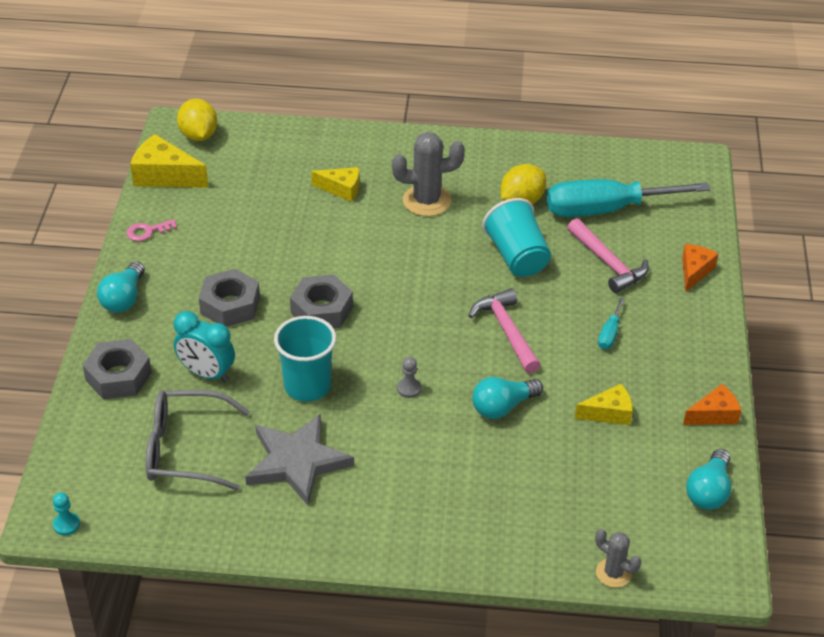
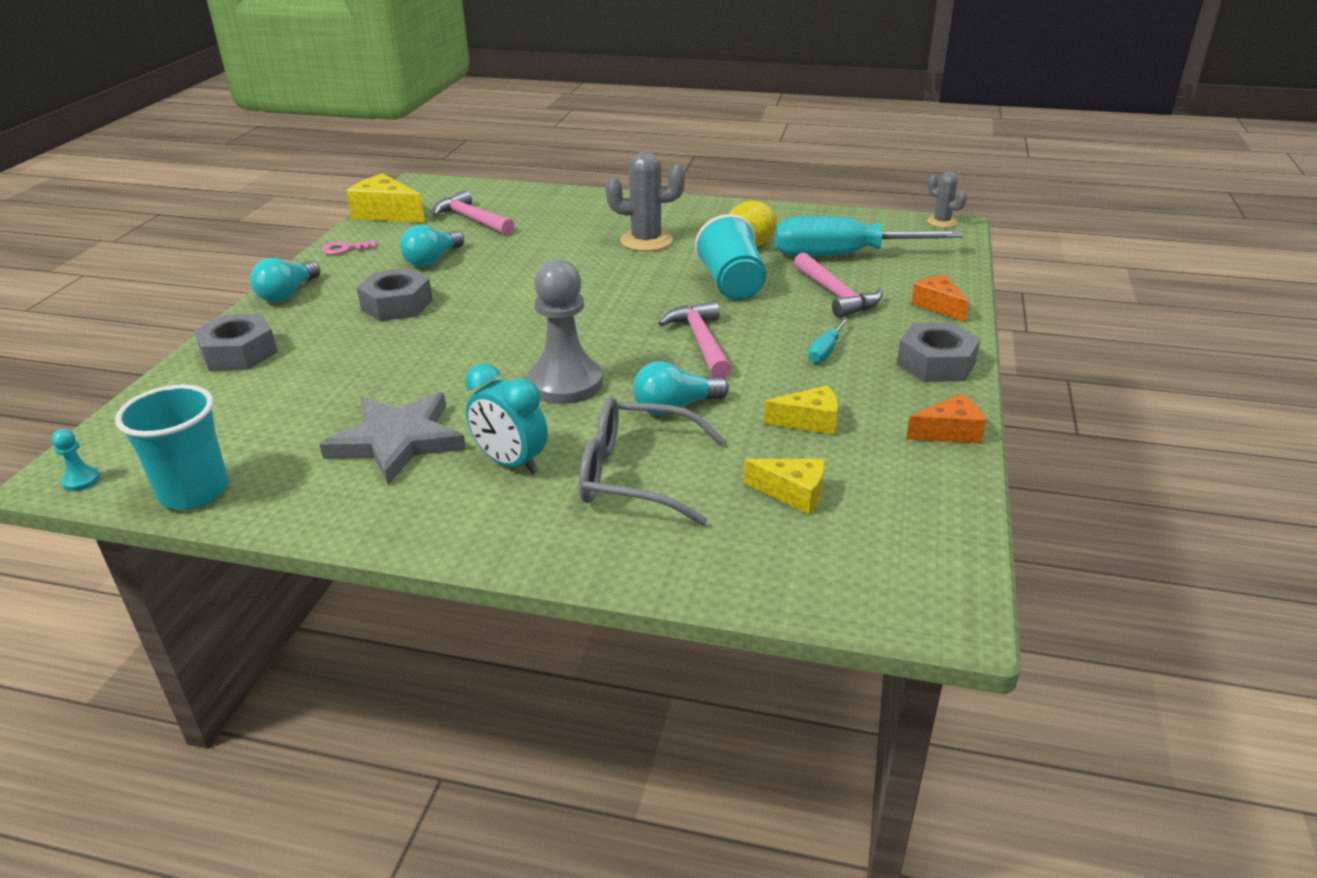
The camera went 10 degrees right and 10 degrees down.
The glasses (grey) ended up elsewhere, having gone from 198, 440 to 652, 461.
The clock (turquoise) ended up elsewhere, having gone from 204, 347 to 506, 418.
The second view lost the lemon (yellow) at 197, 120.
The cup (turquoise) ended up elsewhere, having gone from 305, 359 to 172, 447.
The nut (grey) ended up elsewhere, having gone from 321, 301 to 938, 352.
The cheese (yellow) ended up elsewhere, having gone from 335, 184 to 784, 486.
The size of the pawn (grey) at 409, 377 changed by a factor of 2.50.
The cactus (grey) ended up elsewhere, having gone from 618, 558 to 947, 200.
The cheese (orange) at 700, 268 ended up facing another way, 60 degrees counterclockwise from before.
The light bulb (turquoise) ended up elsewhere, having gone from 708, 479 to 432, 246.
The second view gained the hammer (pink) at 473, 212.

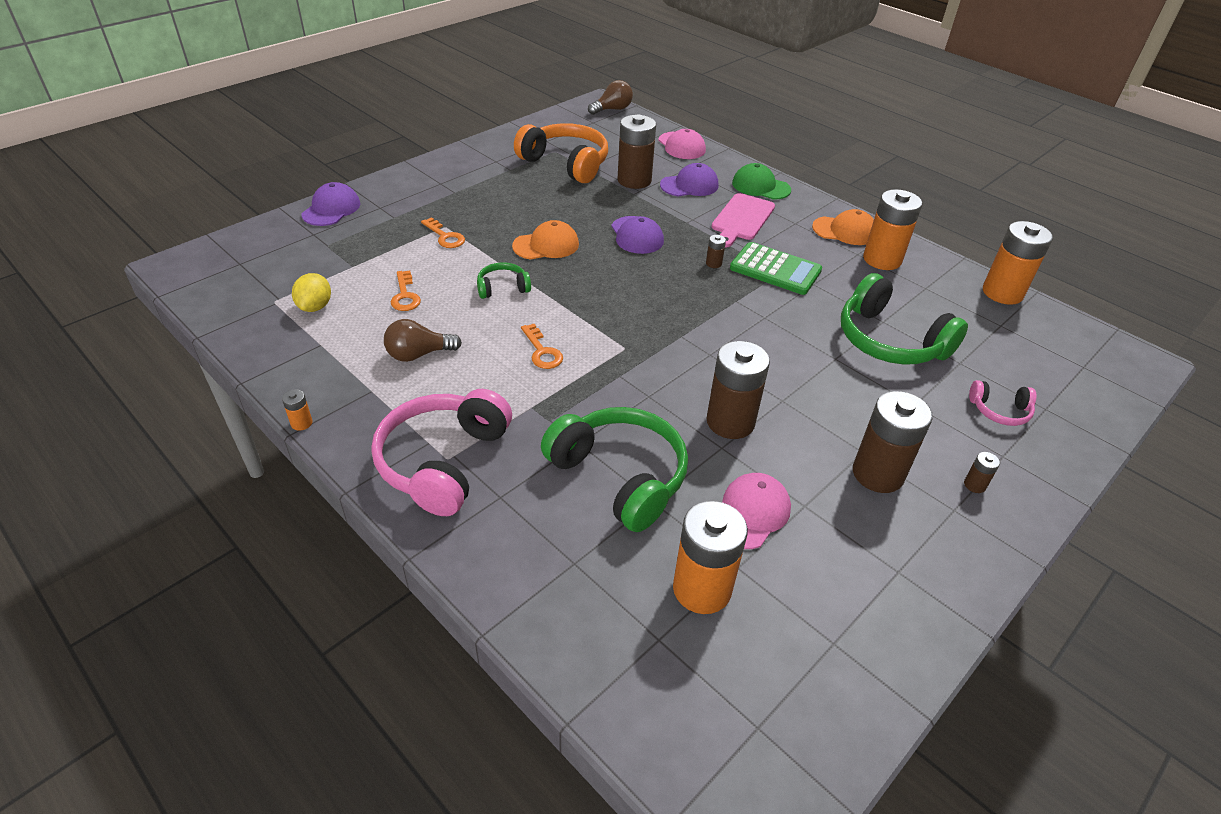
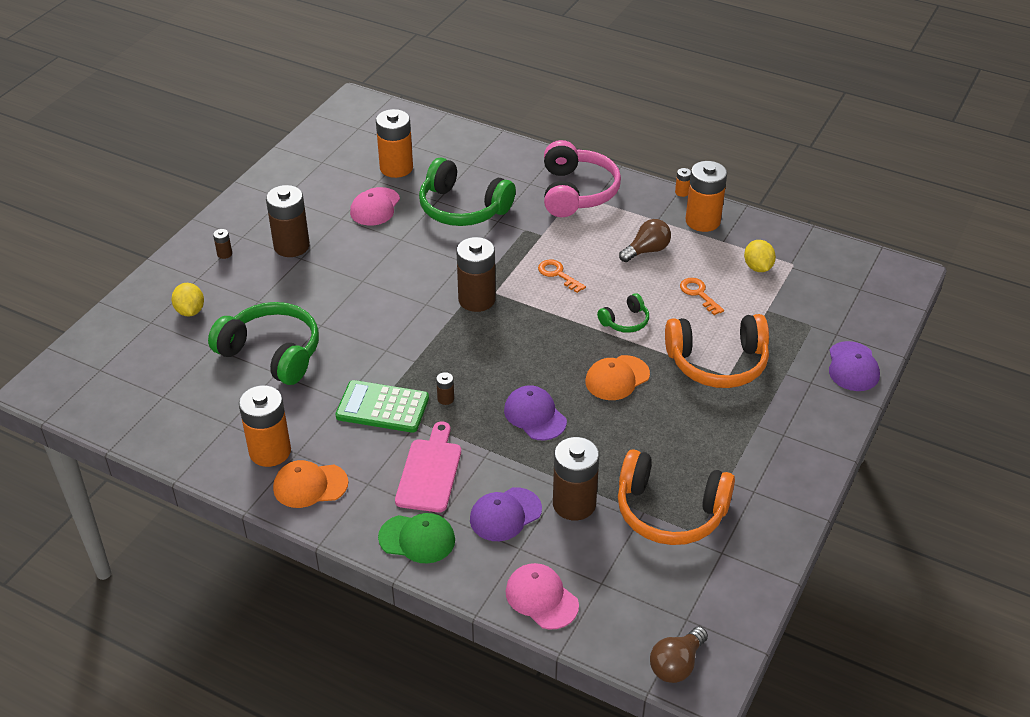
The camera went 165 degrees right and 0 degrees up.
Where the key (orange) stood at 443, 232, the headphones (orange) came to stand at 717, 351.
The battery (brown) ended up elsewhere, having gone from 738, 390 to 476, 274.
Where the headphones (pink) stood at 1003, 403, the lemon (yellow) came to stand at 187, 300.
The battery (orange) ended up elsewhere, having gone from 1018, 263 to 706, 196.

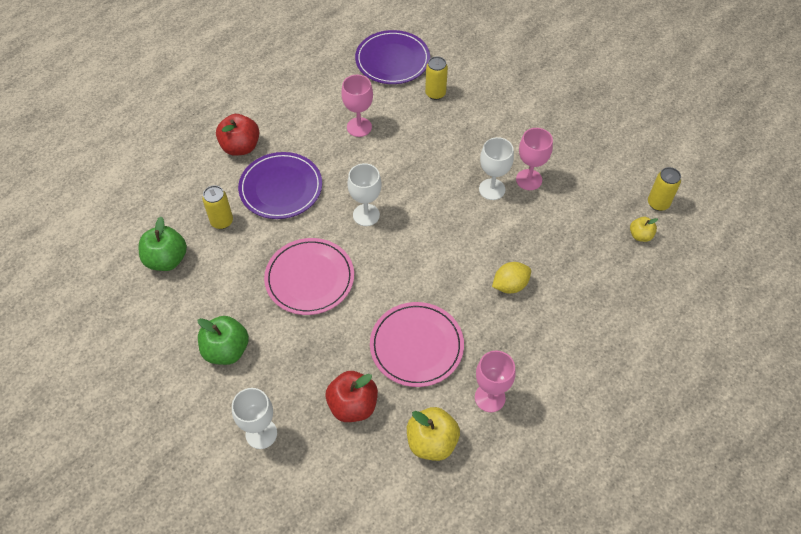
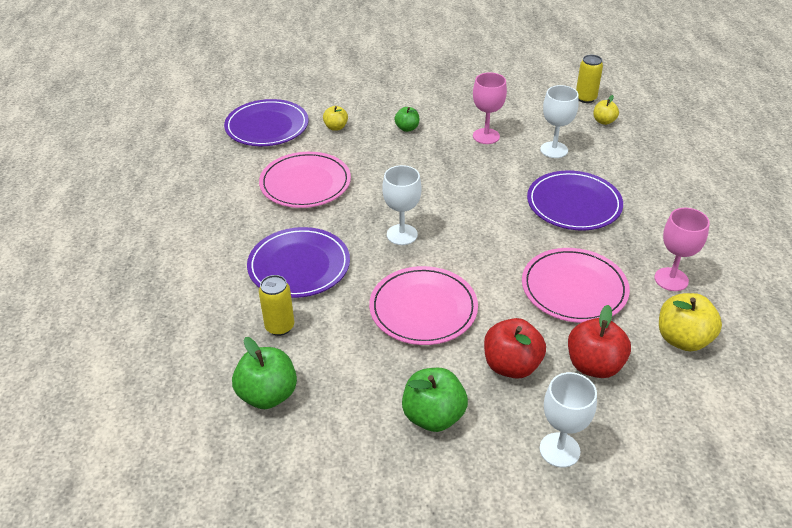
The camera went 45 degrees left and 15 degrees down.
The apple (red) ended up elsewhere, having gone from 237, 135 to 515, 348.
Where the goblet (pink) stood at 357, 106, the plate (pink) came to stand at 305, 180.
Where the can (yellow) stood at 436, 78, the apple (yellow) came to stand at 335, 118.
The goblet (white) ended up elsewhere, having gone from 496, 168 to 559, 121.
Where the lemon (yellow) stood at 511, 277, the plate (purple) came to stand at 575, 200.
The second view gained the apple (green) at 406, 119.

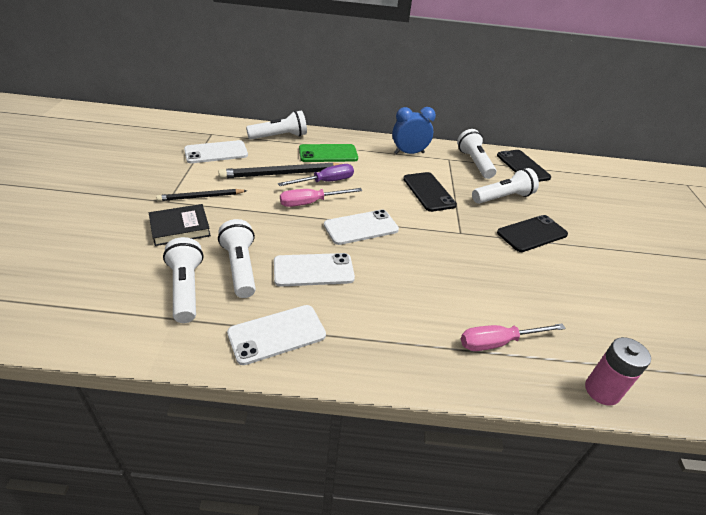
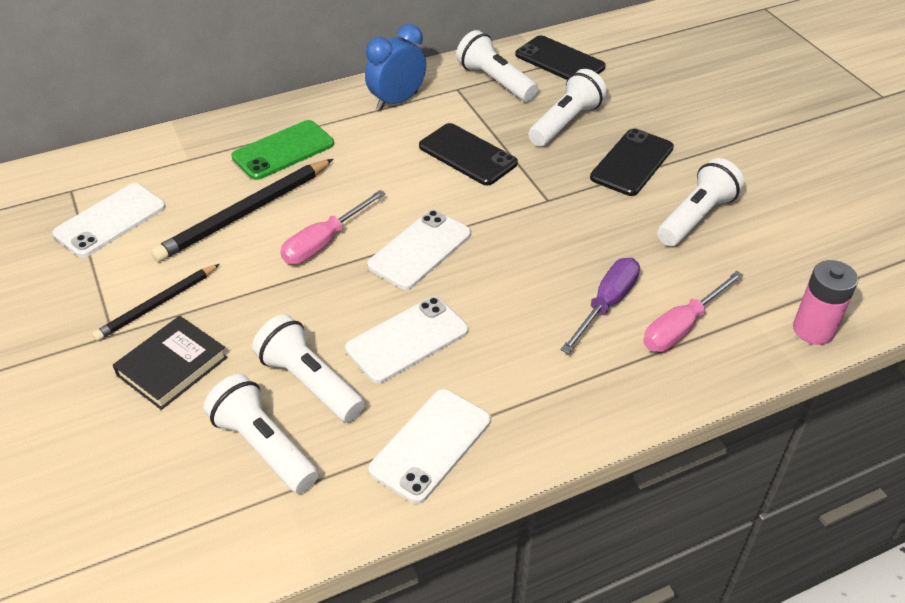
The camera went 25 degrees left and 5 degrees up.
The flashlight (white) ended up elsewhere, having gone from 276, 125 to 700, 202.
The screwdriver (purple) ended up elsewhere, having gone from 316, 175 to 600, 306.

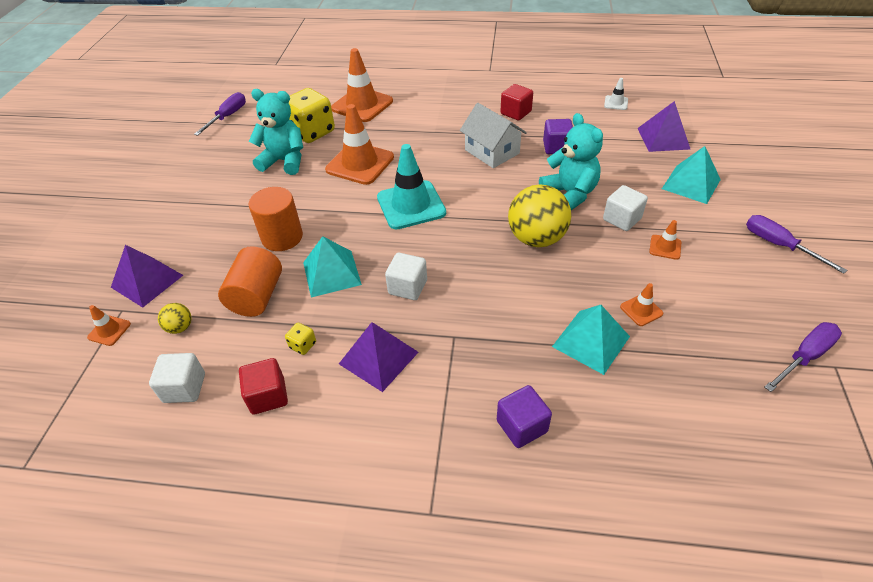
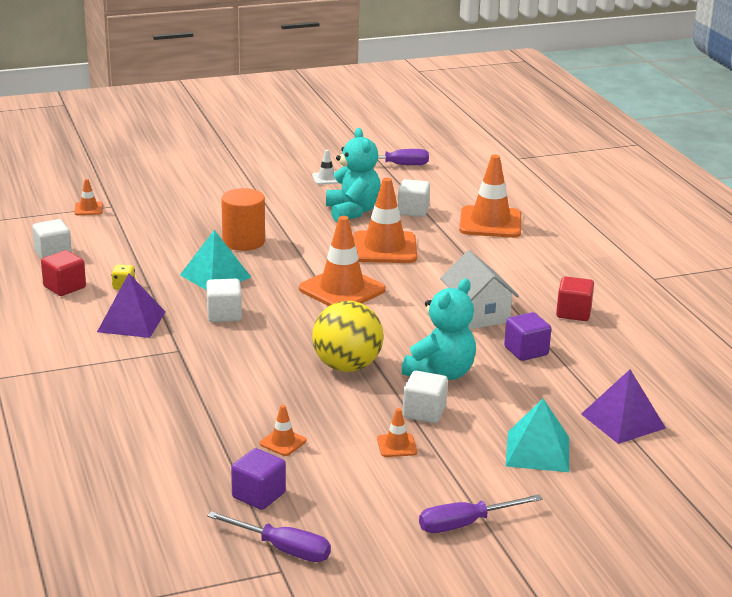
The camera went 60 degrees right and 20 degrees down.
The second view lost the pyramid (purple) at 147, 276.
The second view lost the ball (yellow) at 174, 318.
The second view lost the cylinder (orange) at 250, 281.
Where the dice (yellow) stood at 311, 115, the cube (white) came to stand at 414, 198.
What was the traffic cone (turquoise) at 411, 186 turned into the traffic cone (orange) at 342, 261.
The house (white) at 493, 135 ended up facing another way, 45 degrees counterclockwise from before.
The cube (purple) ended up elsewhere, having gone from 524, 416 to 258, 479.
The second view lost the pyramid (turquoise) at 591, 340.
The traffic cone (white) ended up elsewhere, having gone from 616, 94 to 325, 167.
The screwdriver (purple) at 796, 244 ended up facing another way, 135 degrees counterclockwise from before.

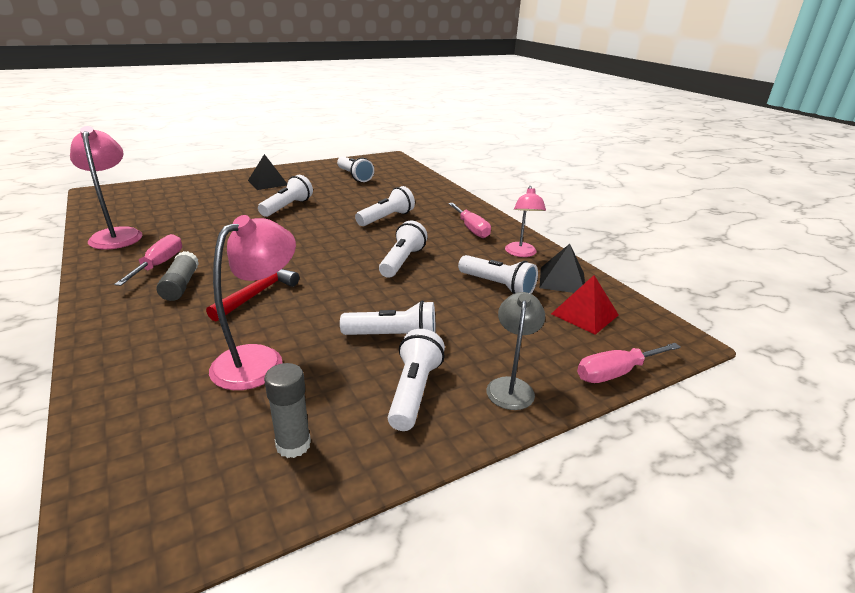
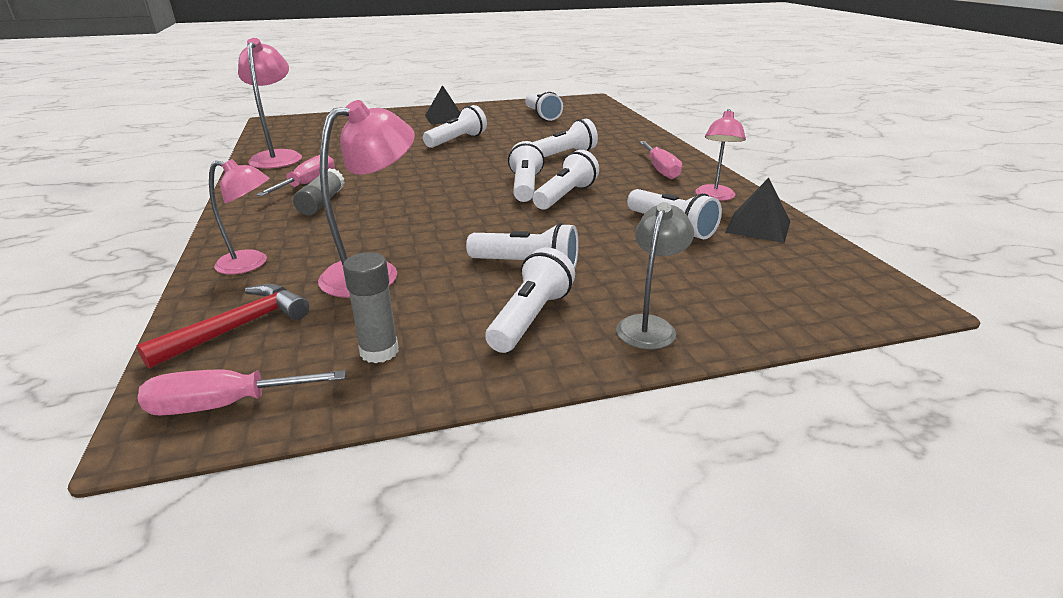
The camera went 15 degrees right and 0 degrees up.
The hammer (red) ended up elsewhere, having gone from 252, 295 to 222, 326.
The second view lost the pyramid (red) at 585, 305.
The screwdriver (pink) ended up elsewhere, having gone from 629, 363 to 242, 392.
The second view gained the lamp (pink) at 239, 216.
The second view gained the flashlight (white) at 526, 171.

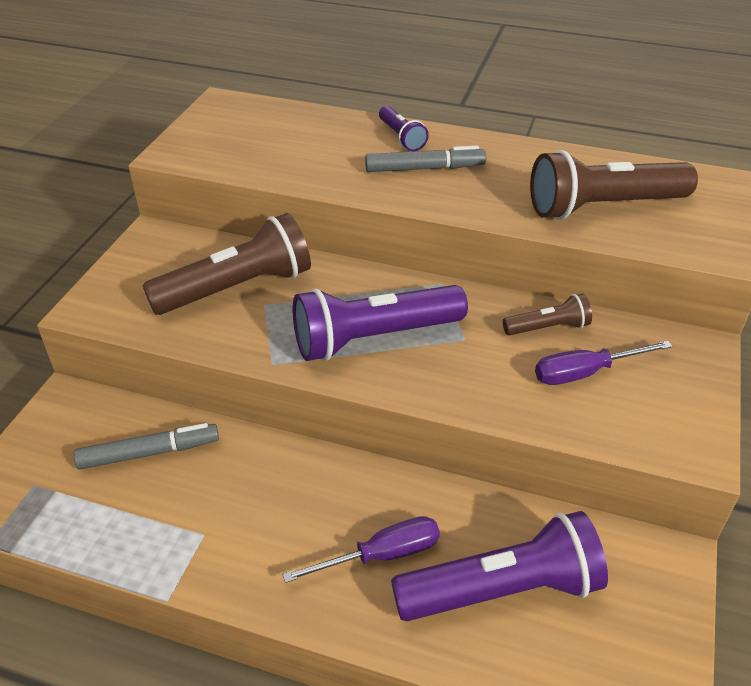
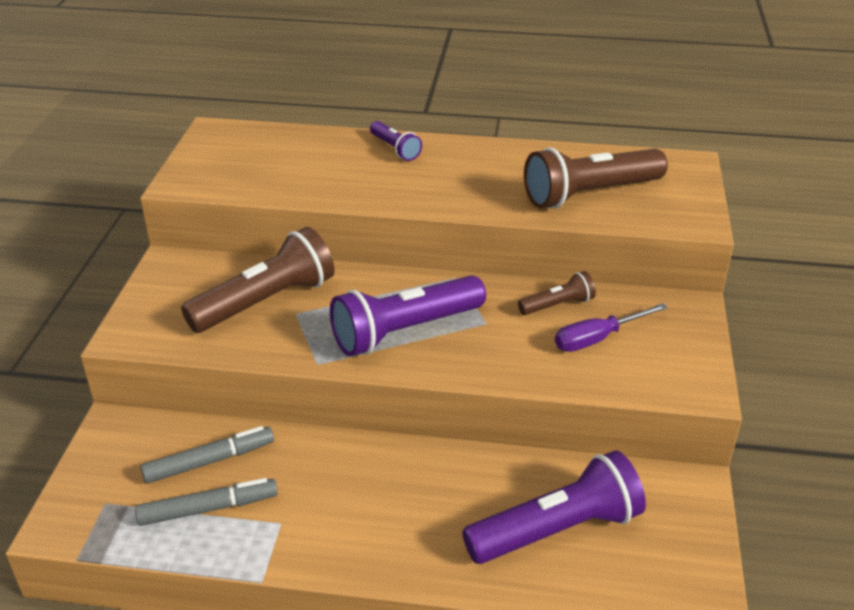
The camera went 10 degrees left and 5 degrees down.
The second view lost the screwdriver (purple) at 361, 549.
The marker (grey) ended up elsewhere, having gone from 425, 159 to 206, 502.

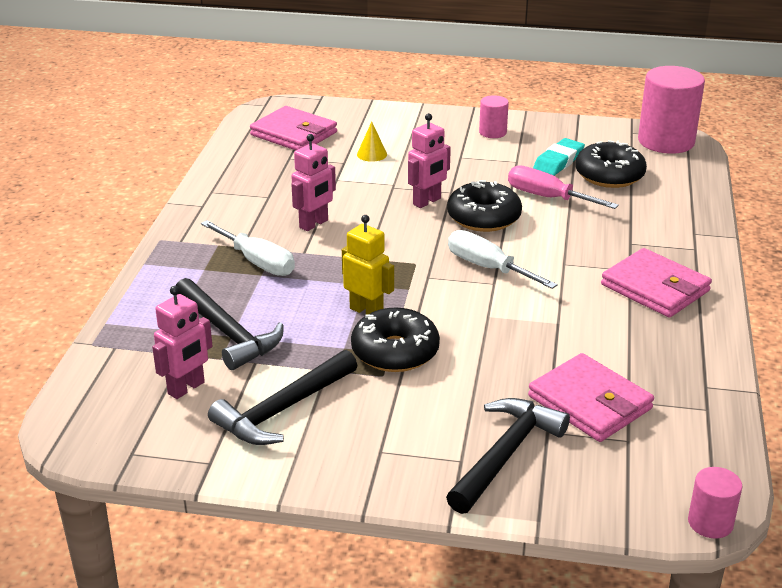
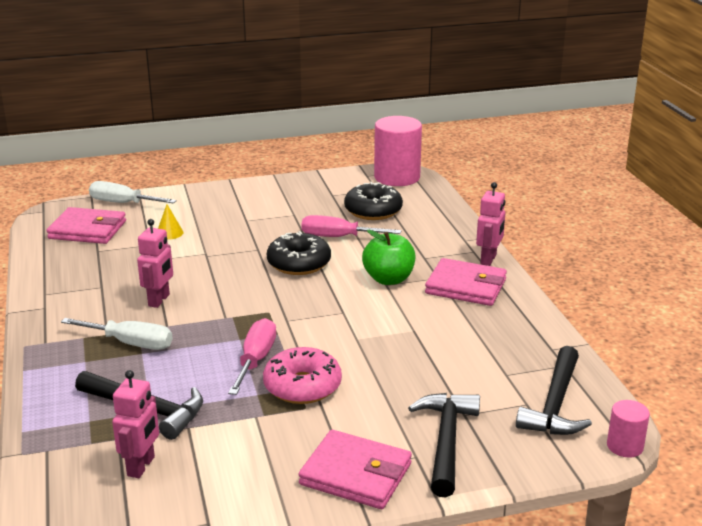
The camera went 25 degrees left and 5 degrees down.
The hammer (black) ended up elsewhere, having gone from 282, 397 to 554, 390.
Where the robot (yellow) stood at 368, 265, the screwdriver (pink) came to stand at 252, 356.
What was the donut (black) at 395, 340 turned into the donut (pink) at 302, 375.
The robot (pink) ended up elsewhere, having gone from 429, 160 to 490, 224.
The screwdriver (white) ended up elsewhere, having gone from 503, 259 to 133, 192.
The second view lost the cylinder (pink) at 494, 116.
The wallet (pink) ended up elsewhere, having gone from 591, 397 to 355, 469.
The second view lost the eraser (turquoise) at 559, 157.
The second view gained the apple (green) at 388, 257.

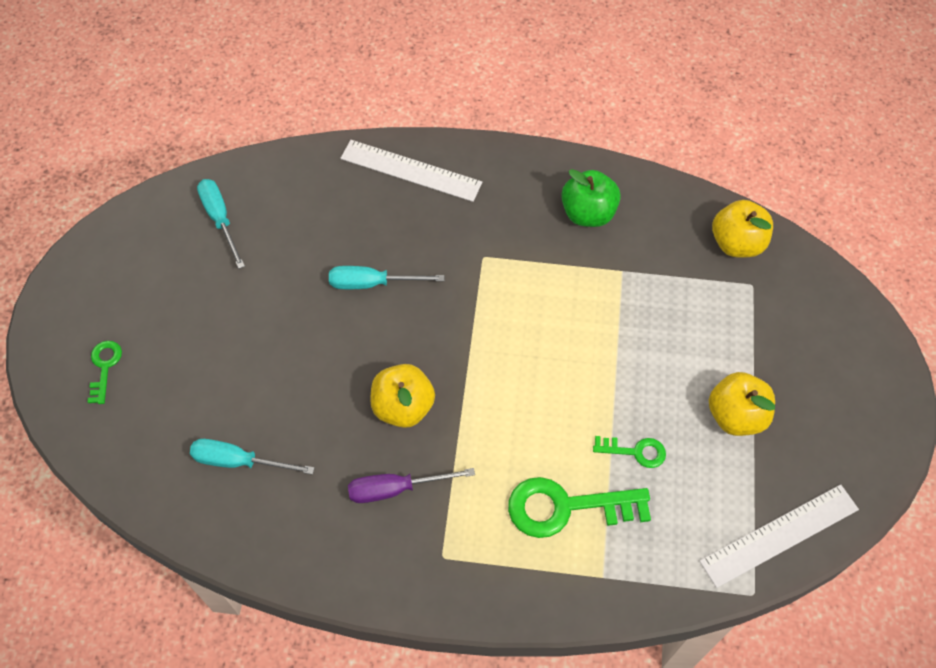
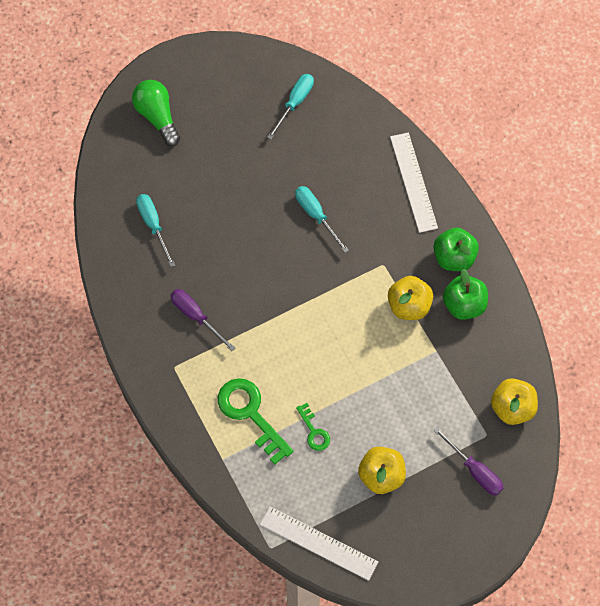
The camera went 55 degrees right and 5 degrees up.
Where the key (green) stood at 104, 372, the light bulb (green) came to stand at 156, 113.
The apple (yellow) ended up elsewhere, having gone from 402, 396 to 410, 298.
The second view gained the apple (green) at 456, 249.
The second view gained the screwdriver (purple) at 468, 461.

